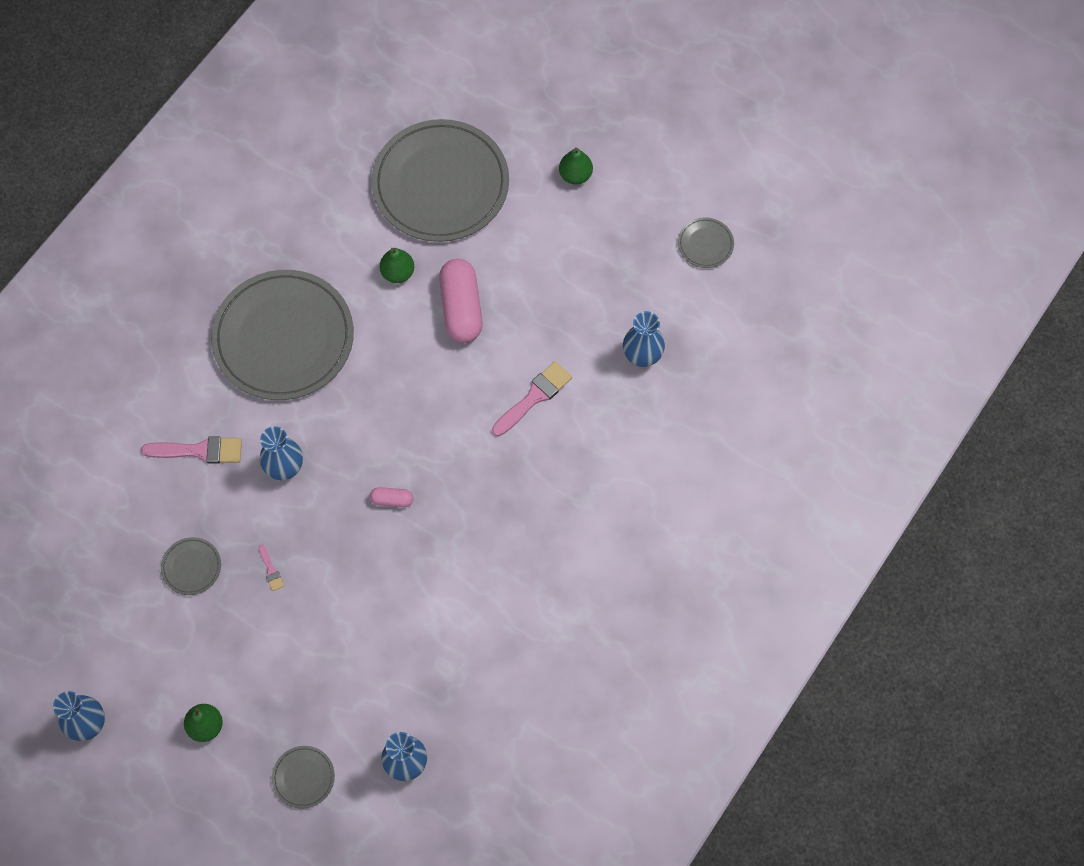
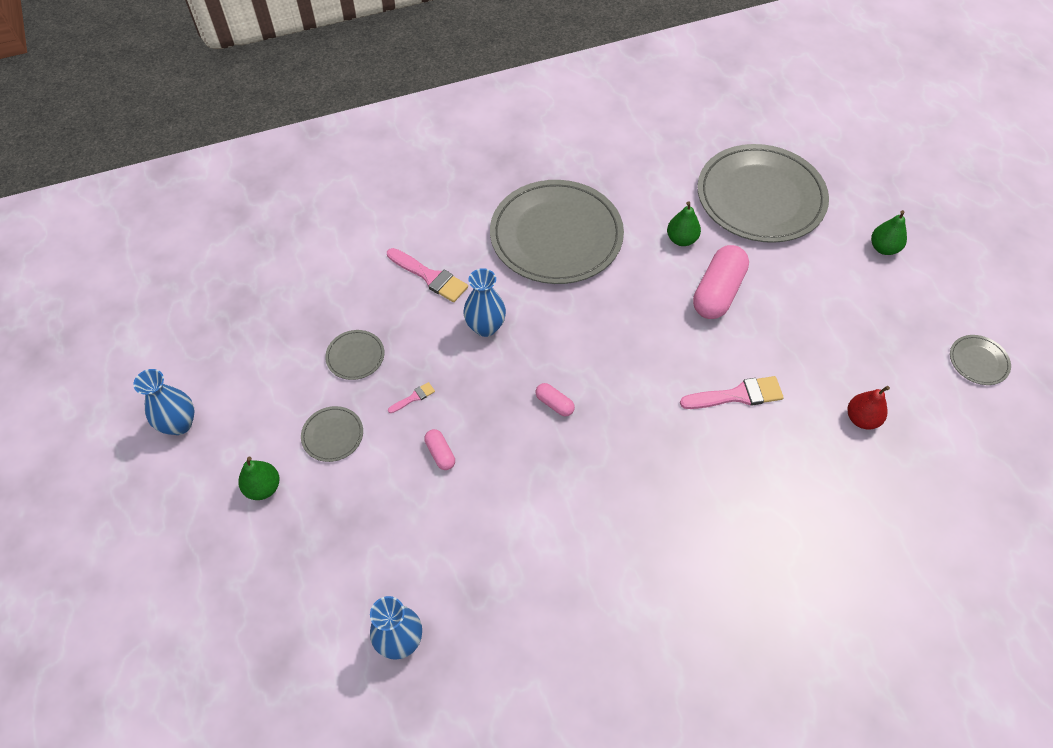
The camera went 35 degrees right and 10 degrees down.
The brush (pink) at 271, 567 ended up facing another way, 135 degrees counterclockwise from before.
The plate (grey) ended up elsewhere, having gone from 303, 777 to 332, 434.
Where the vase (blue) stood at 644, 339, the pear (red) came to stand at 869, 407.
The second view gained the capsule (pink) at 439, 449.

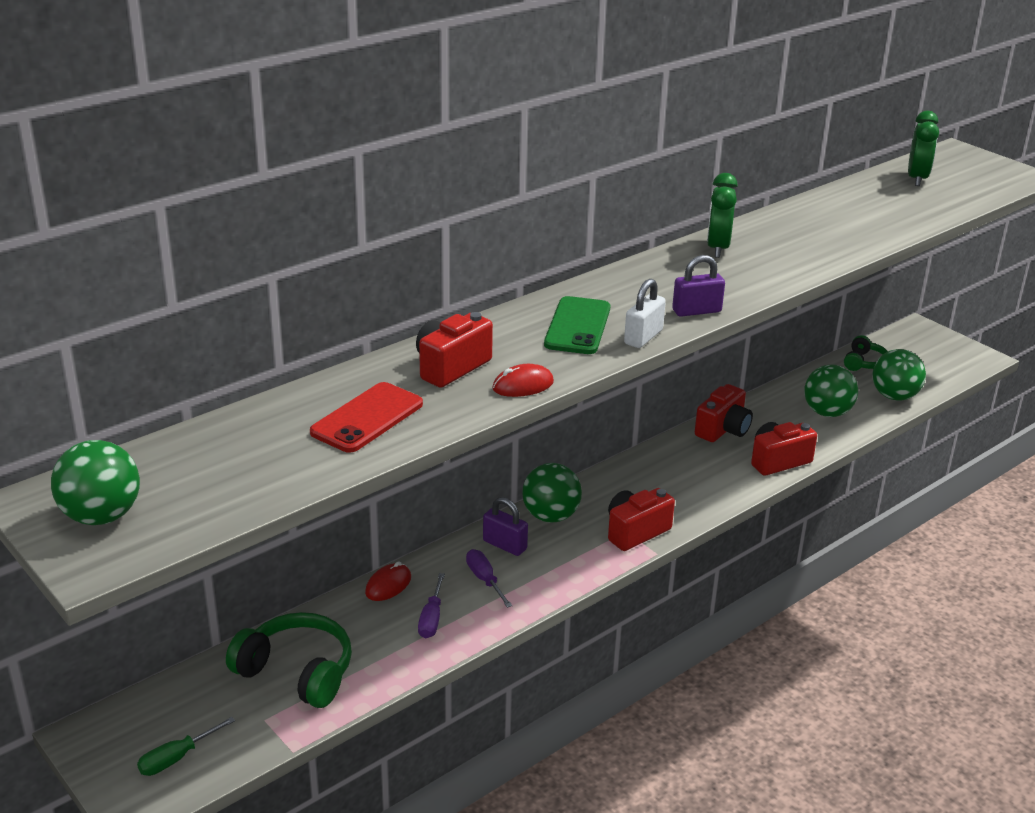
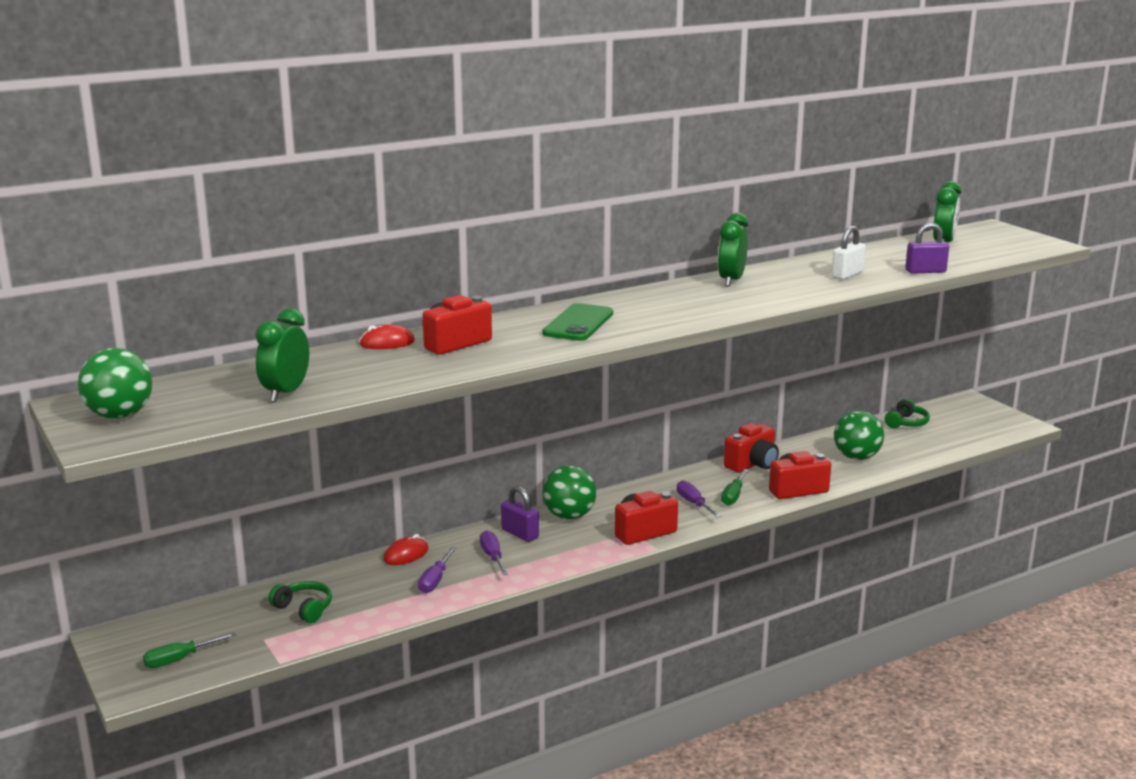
The camera went 10 degrees right and 10 degrees down.
The size of the headphones (green) at 289, 660 changed by a factor of 0.57.
The second view lost the phone (red) at 366, 417.
The mouse (red) ended up elsewhere, having gone from 523, 380 to 387, 337.
The padlock (white) ended up elsewhere, having gone from 645, 313 to 848, 253.
The padlock (purple) ended up elsewhere, having gone from 698, 286 to 927, 248.
The second view lost the ball (green) at 899, 374.
The second view gained the clock (green) at 282, 355.
The second view gained the screwdriver (purple) at 699, 499.
The second view gained the screwdriver (green) at 735, 487.

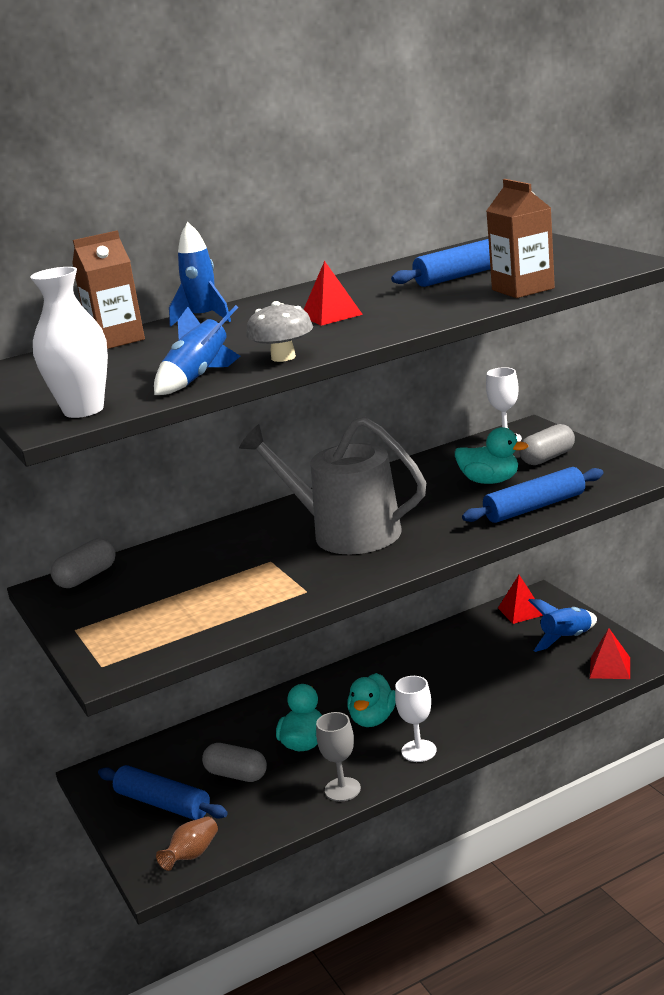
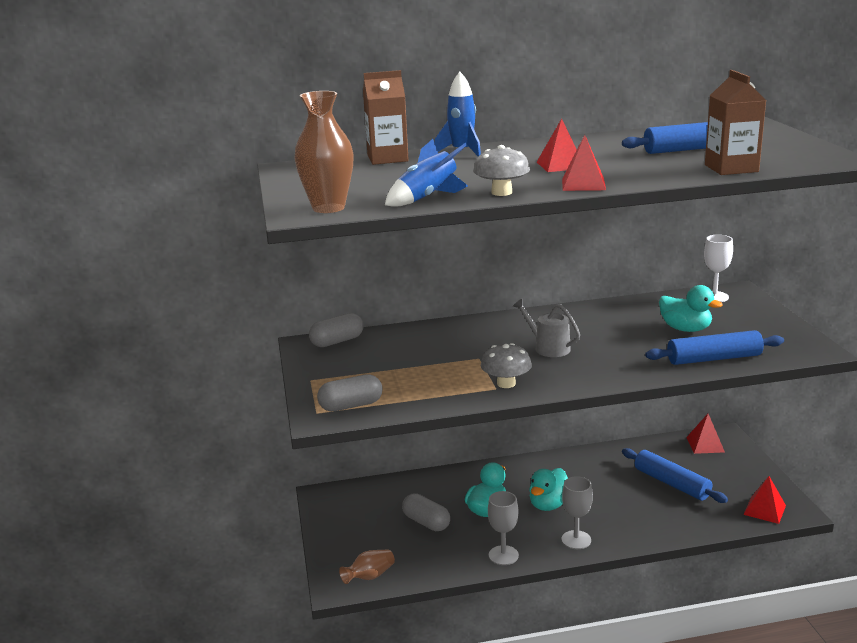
The camera went 15 degrees right and 0 degrees up.
What was the vase (white) at 69, 342 turned into the vase (brown) at 324, 152.
The rolling pin (blue) ended up elsewhere, having gone from 163, 792 to 675, 475.
The size of the watering can (grey) at 332, 485 changed by a factor of 0.48.
What was the goblet (white) at 416, 719 turned into the goblet (grey) at 577, 512.
The capsule (grey) ended up elsewhere, having gone from 547, 444 to 350, 392.
The second view lost the rocket (blue) at 562, 625.
The second view gained the mushroom (grey) at 506, 365.
The second view gained the pyramid (red) at 584, 163.

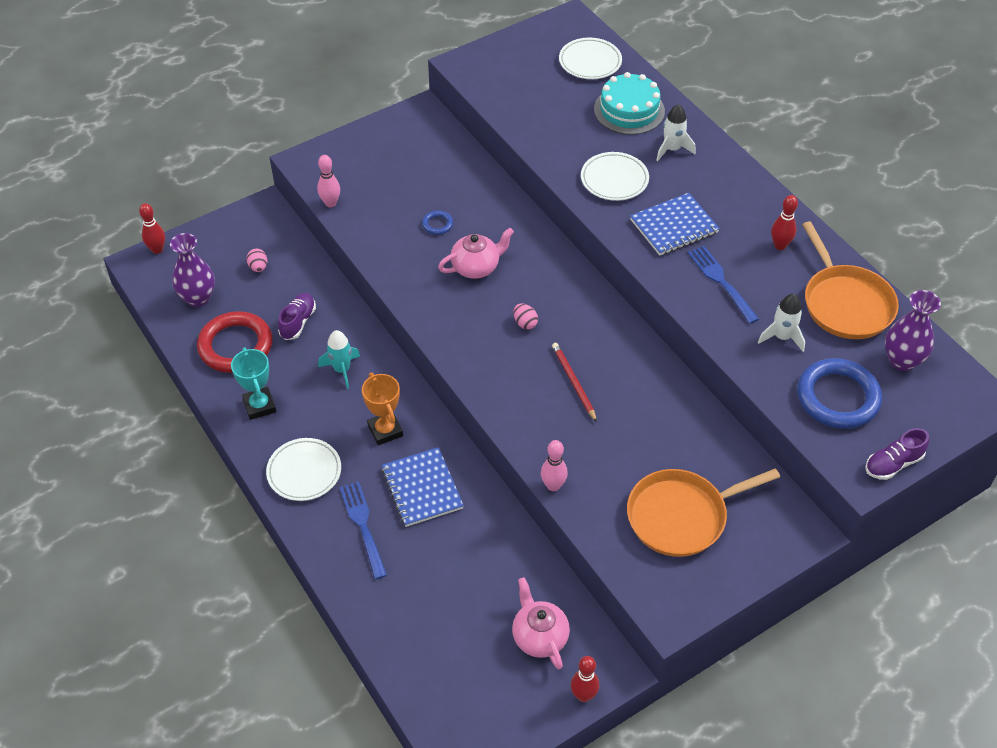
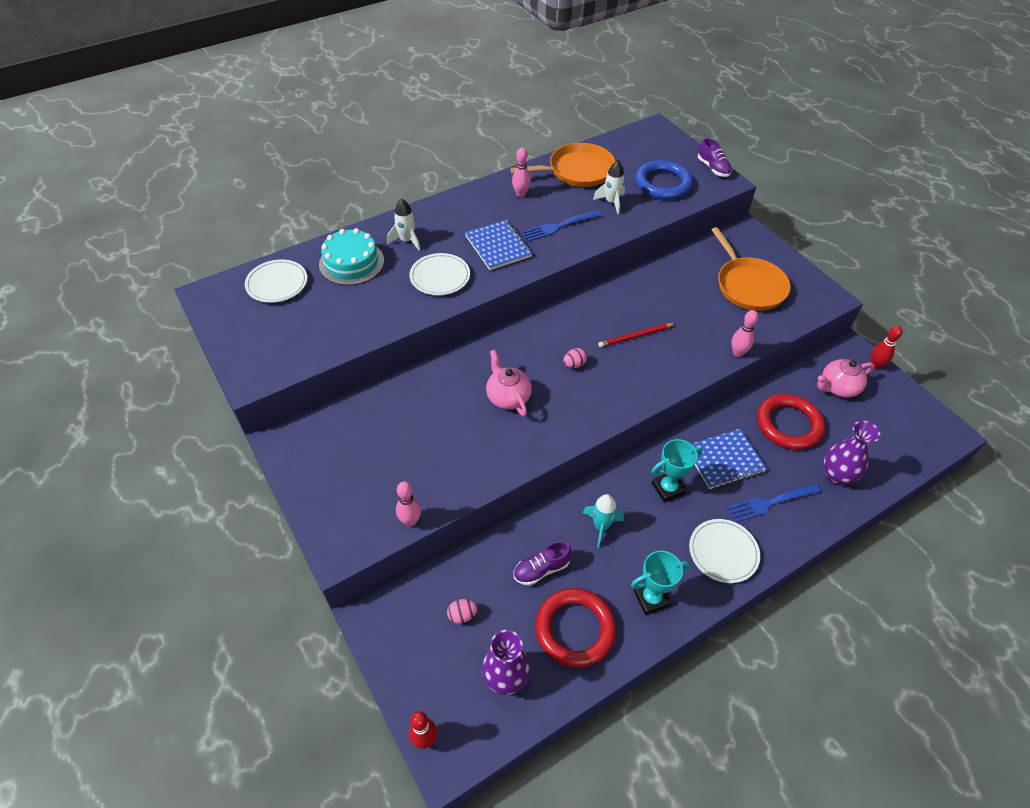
The camera went 90 degrees left and 0 degrees up.
The shoe (purple) at 297, 316 ended up facing another way, 45 degrees counterclockwise from before.
What was the trophy (orange) at 382, 409 turned into the trophy (turquoise) at 677, 471.
The second view lost the ring (blue) at 437, 223.
What was the bowling pin (red) at 784, 222 turned into the bowling pin (pink) at 521, 172.
The vase (purple) ended up elsewhere, having gone from 913, 330 to 852, 453.
The second view gained the ring (red) at 791, 422.

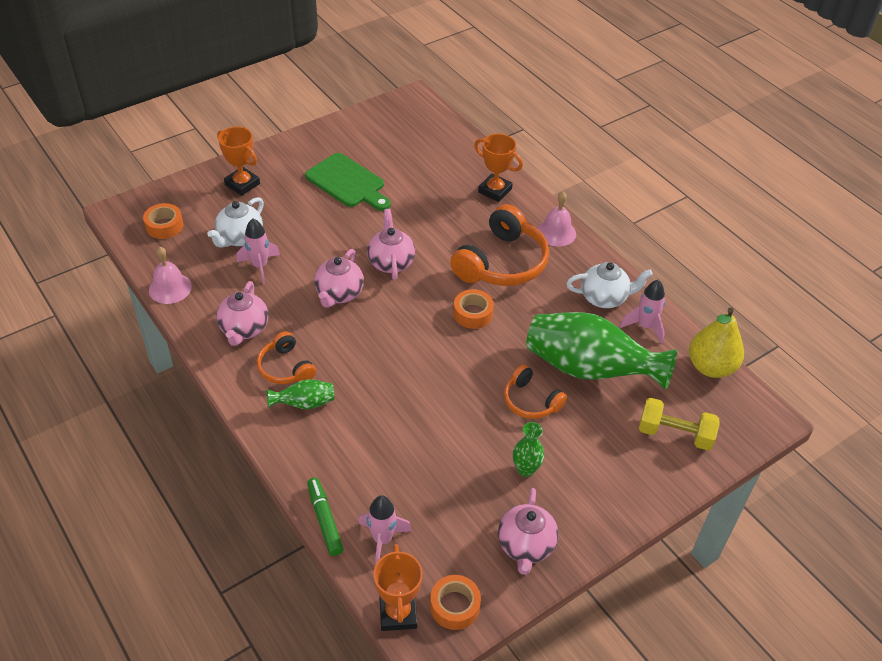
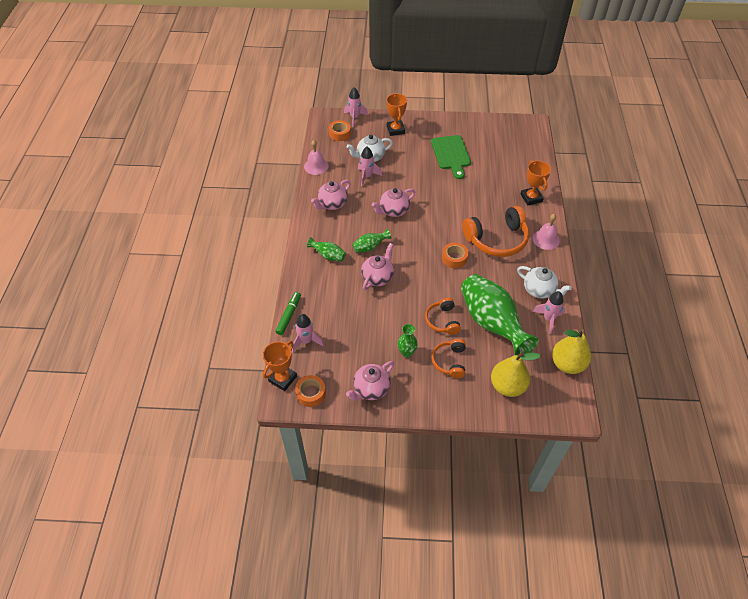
The camera went 40 degrees right and 5 degrees up.
The headphones (orange) ended up elsewhere, having gone from 286, 357 to 448, 358.
The teapot (pink) ended up elsewhere, having gone from 391, 244 to 377, 266.
Where the dumbbell (yellow) stood at 679, 424, the pear (yellow) came to stand at 515, 374.
The second view gained the rocket (pink) at 356, 107.
The second view gained the vase (green) at 371, 241.

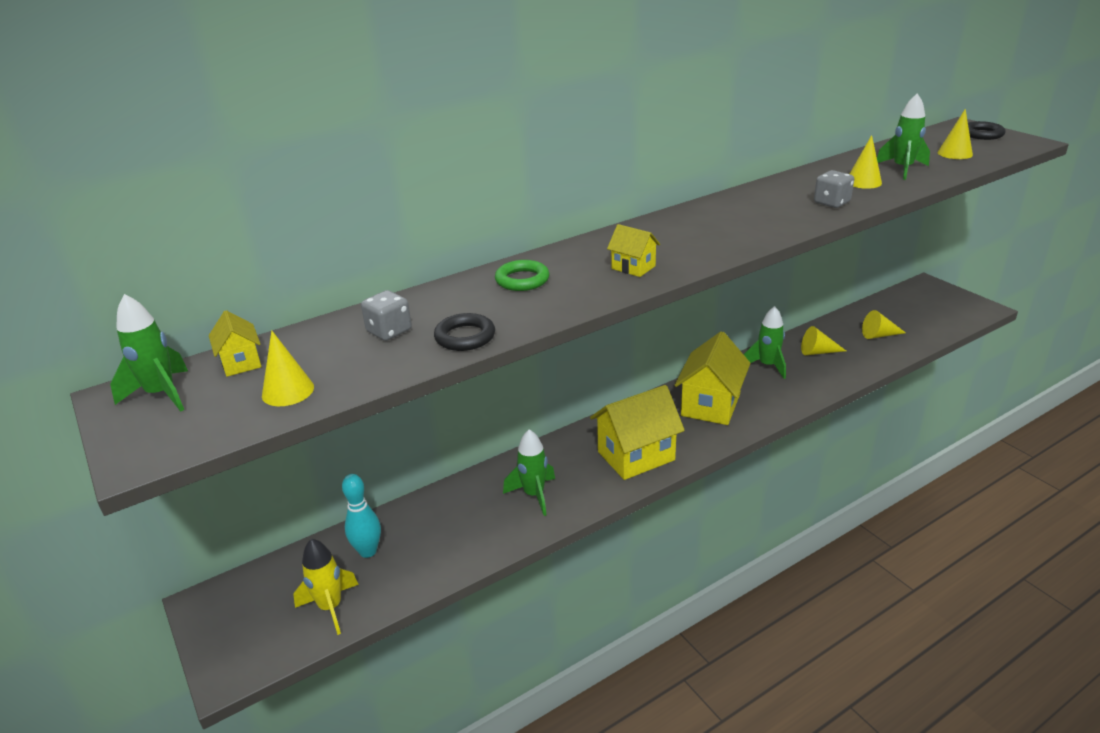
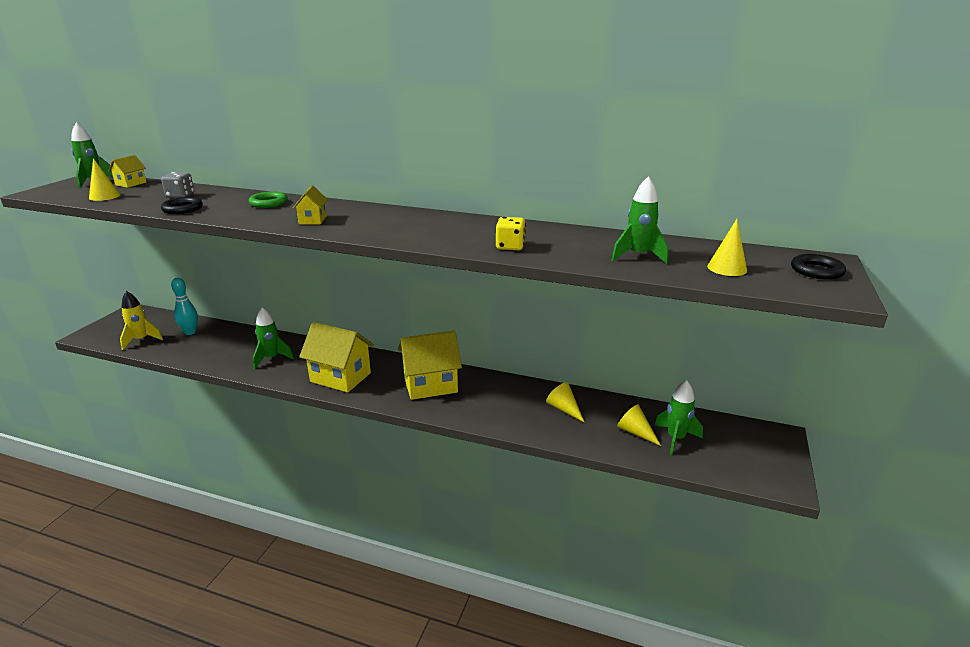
The camera went 50 degrees right and 5 degrees down.
The rocket (green) ended up elsewhere, having gone from 765, 342 to 678, 417.
What was the dice (grey) at 834, 189 turned into the dice (yellow) at 511, 233.
The second view lost the cone (yellow) at 866, 162.

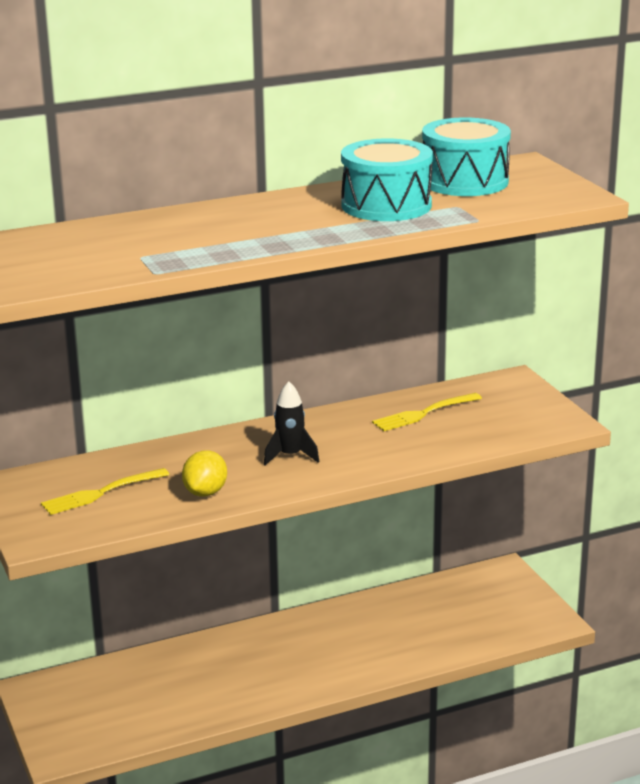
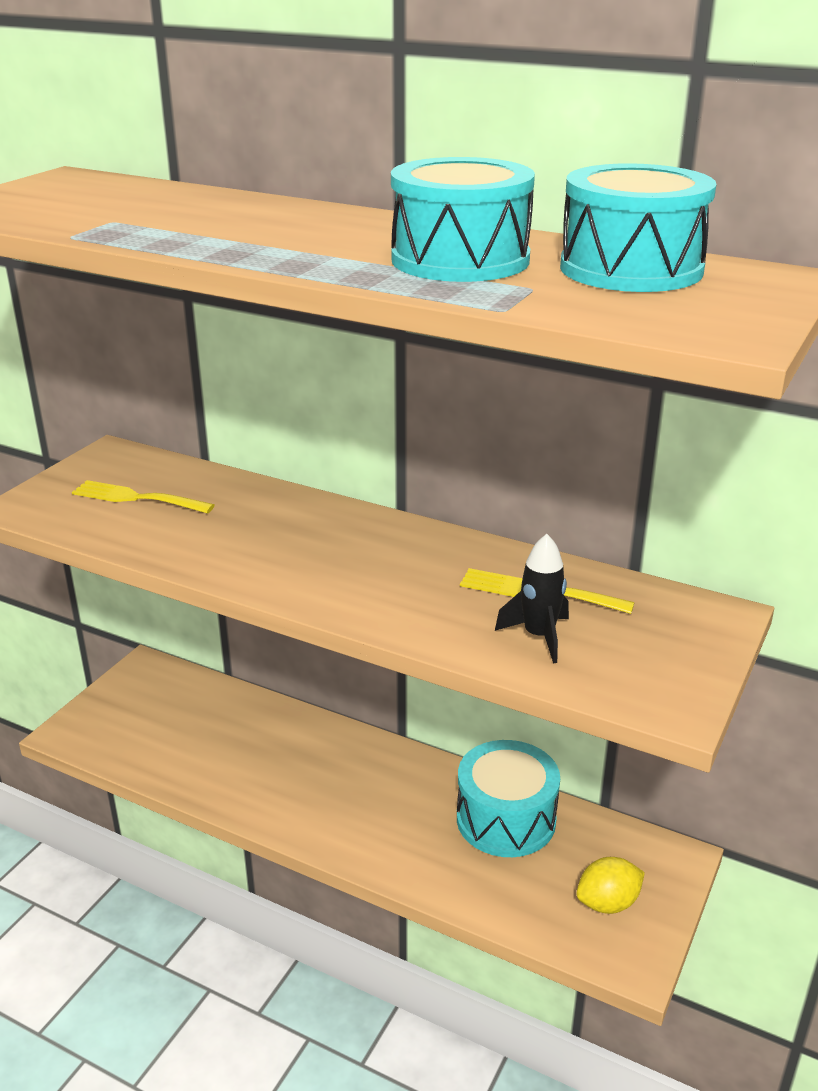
The camera went 50 degrees right and 5 degrees up.
The lemon (yellow) ended up elsewhere, having gone from 204, 473 to 610, 885.
The rocket (black) ended up elsewhere, having gone from 291, 423 to 532, 599.
The second view gained the drum (turquoise) at 508, 798.

